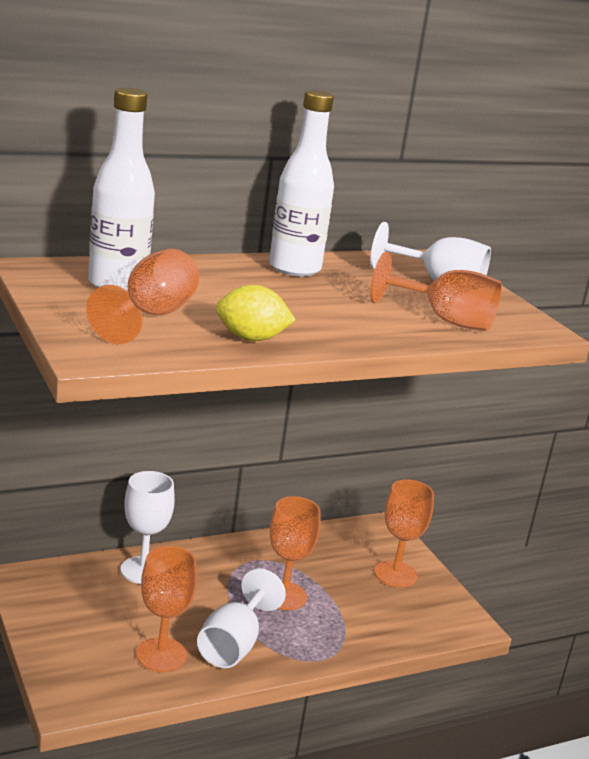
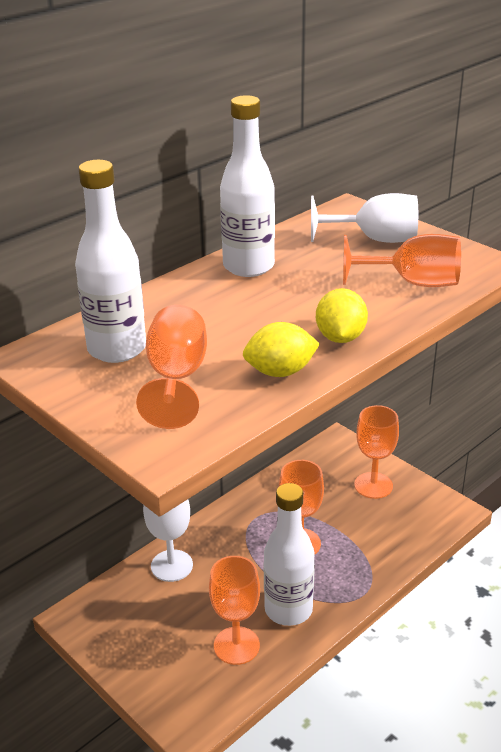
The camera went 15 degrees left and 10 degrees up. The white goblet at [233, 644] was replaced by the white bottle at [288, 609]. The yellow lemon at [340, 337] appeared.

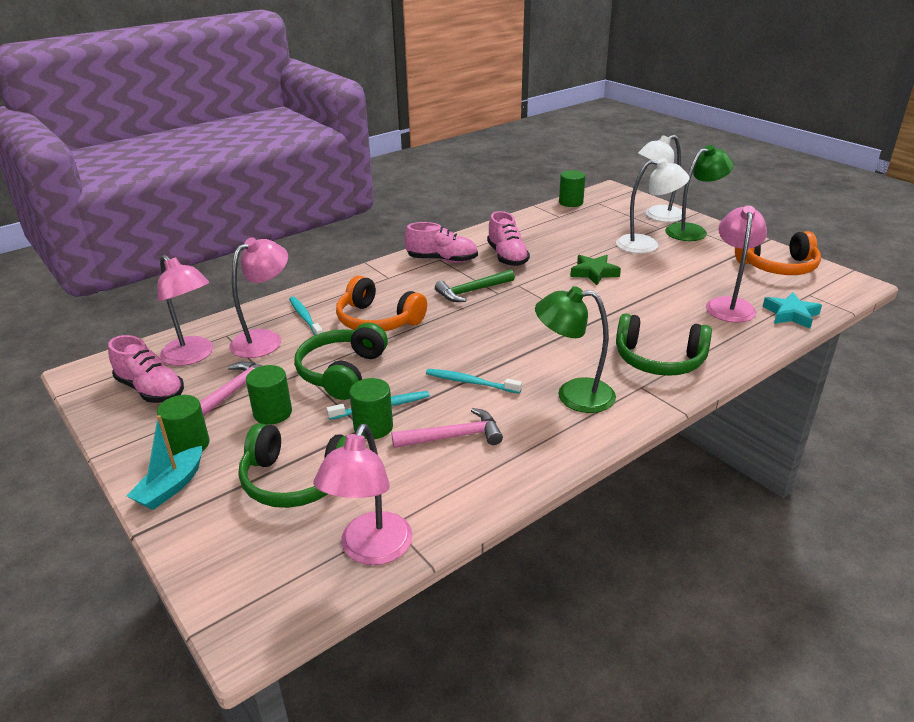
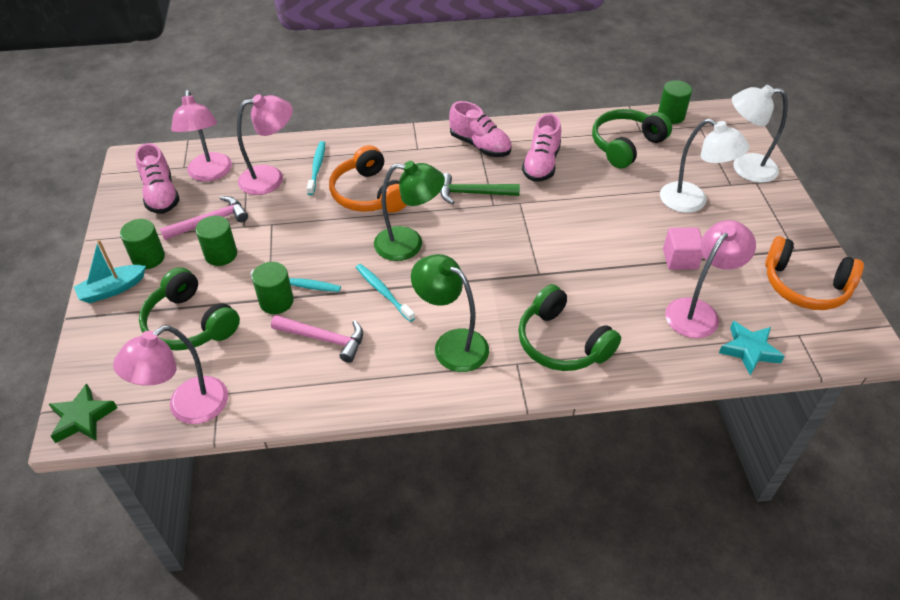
The camera went 30 degrees right and 15 degrees up. The green star moved from [594, 273] to [82, 418]. The green lamp moved from [693, 231] to [409, 244]. The green headphones moved from [342, 372] to [625, 145]. The pink cube at [680, 259] appeared.

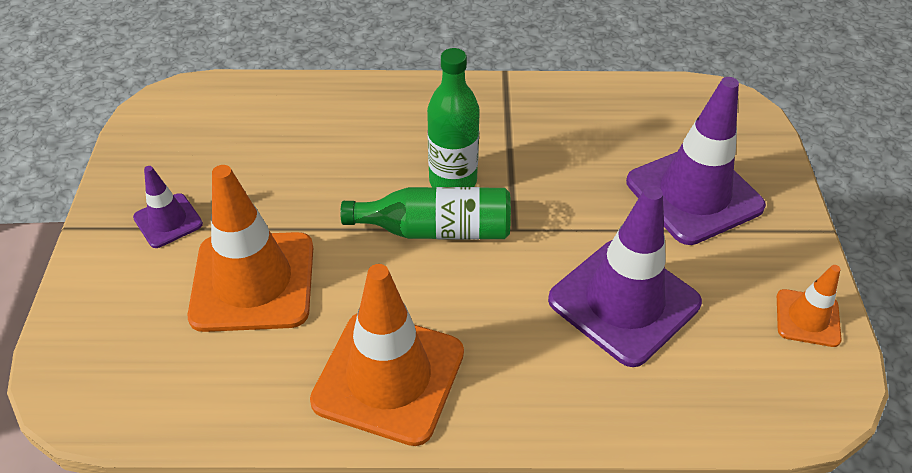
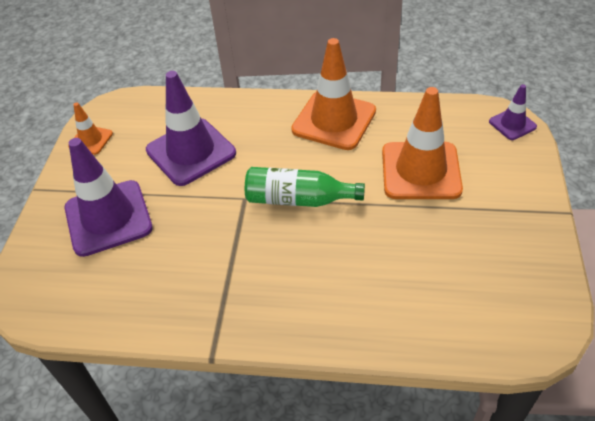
The camera went 170 degrees left and 0 degrees up. The purple traffic cone moved from [168, 221] to [512, 124]. The green bottle at [453, 181] disappeared.

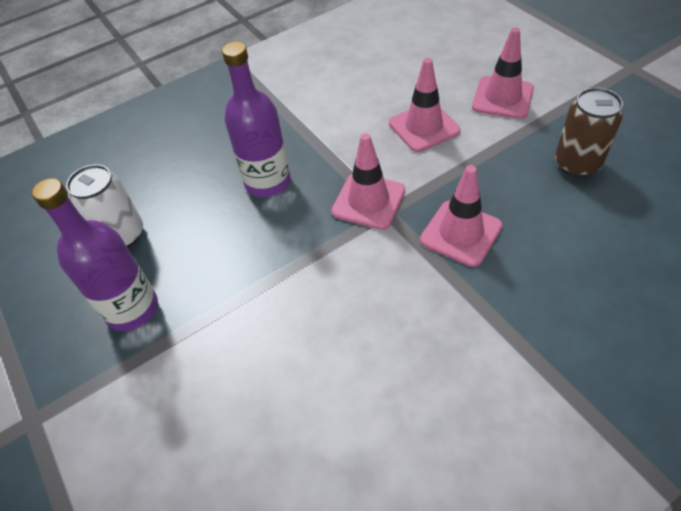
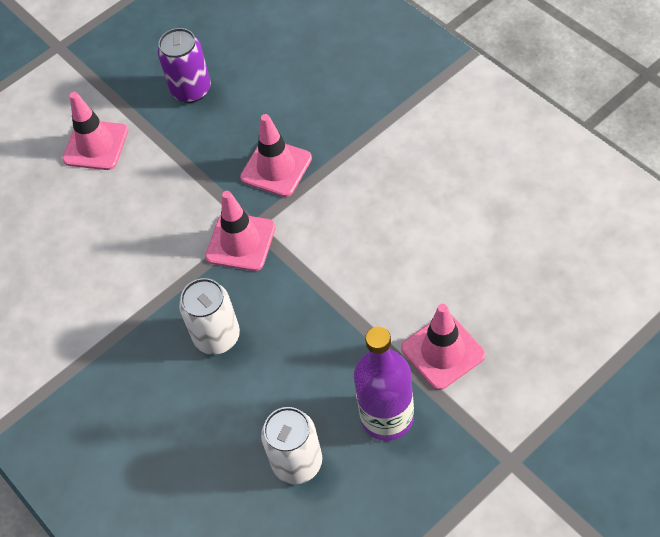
The camera went 95 degrees left and 5 degrees up. The brown can at [577, 164] became the purple can at [191, 90]. The purple bottle at [267, 182] was replaced by the white can at [217, 337]. The pink traffic cone moved from [424, 127] to [443, 351].

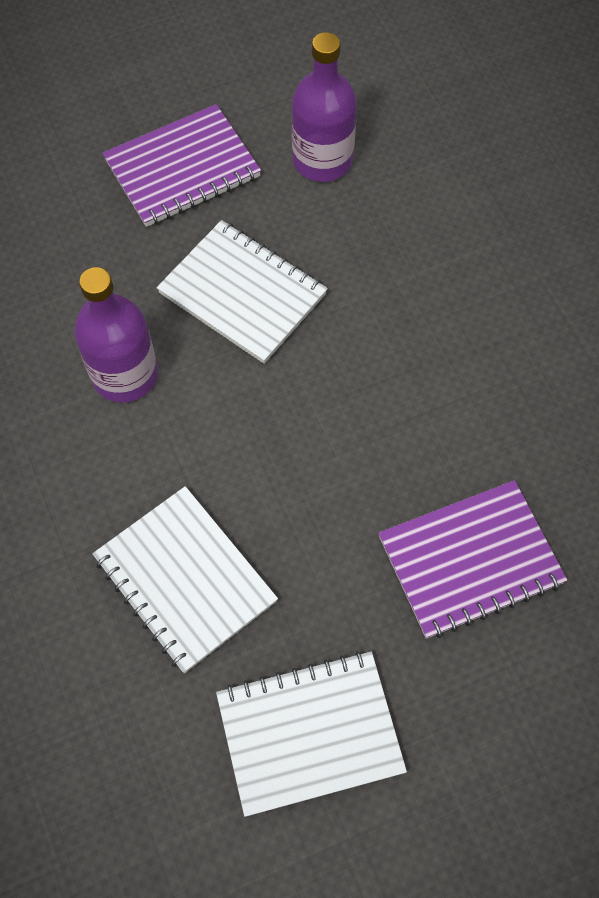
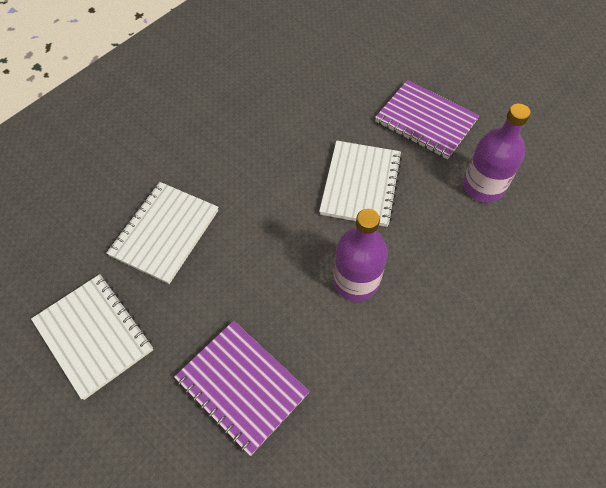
The camera went 65 degrees right and 5 degrees down. The purple bottle moved from [125, 375] to [356, 281].

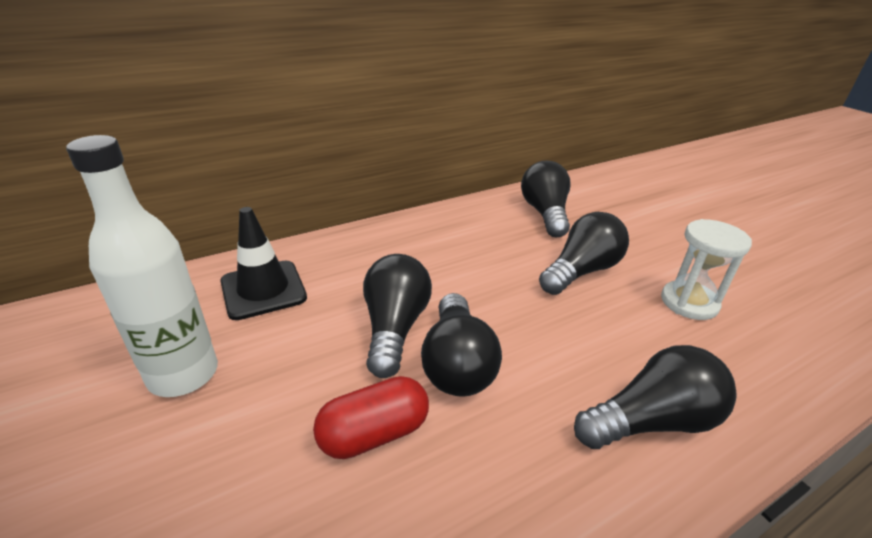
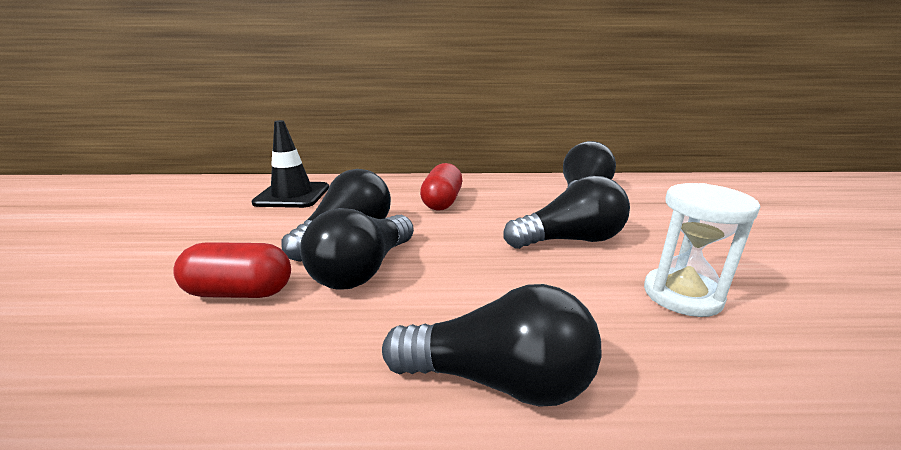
The camera went 30 degrees right and 10 degrees down. The red capsule at [442, 202] appeared. The white bottle at [183, 374] disappeared.

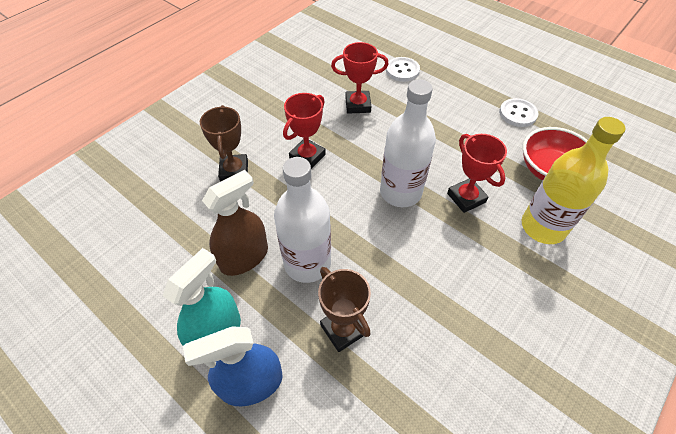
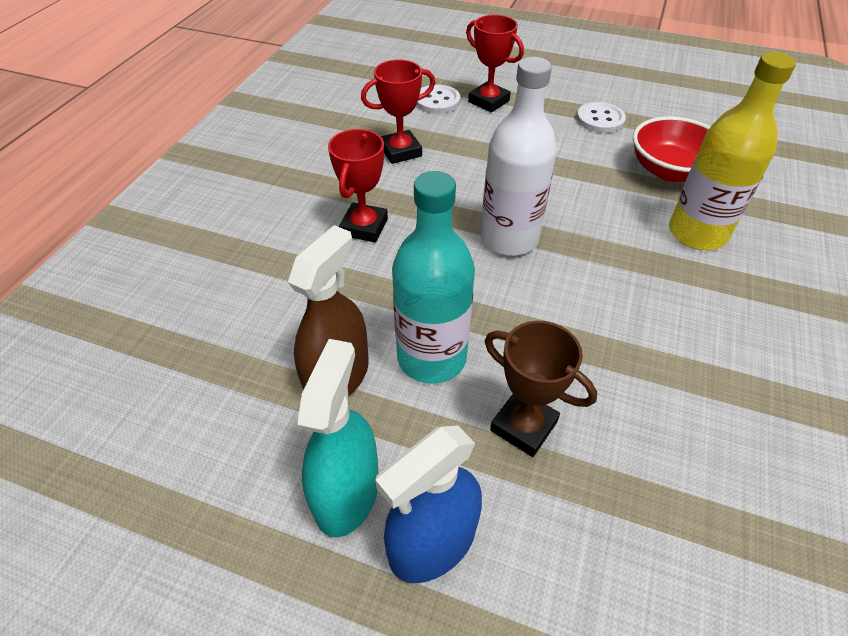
The camera went 20 degrees left and 5 degrees down. The white bottle at [307, 263] became the turquoise bottle at [431, 357]. The red trophy moved from [466, 198] to [488, 101]. The brown trophy at [234, 171] disappeared.

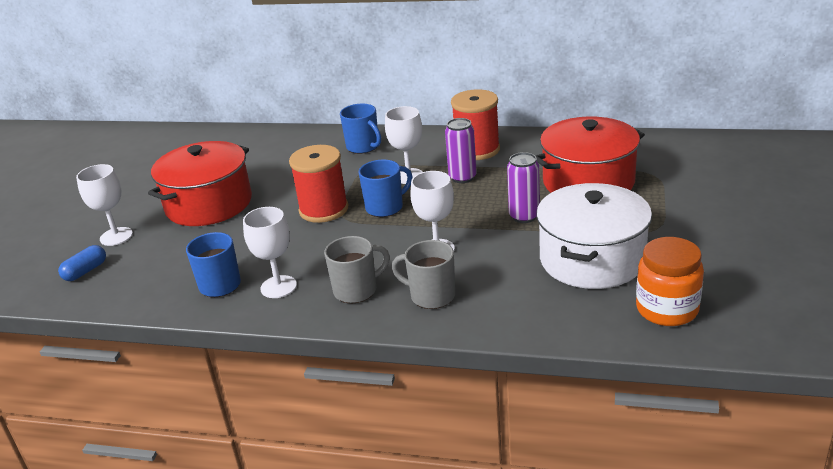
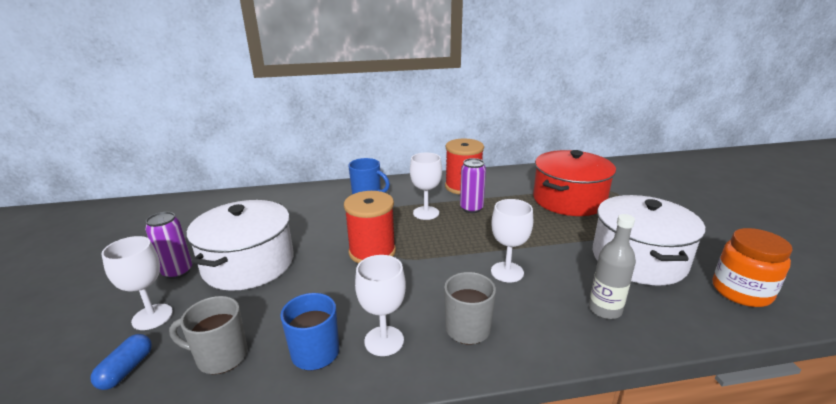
The camera went 25 degrees left and 5 degrees down. The purple can moved from [524, 216] to [177, 272]. The grey mug moved from [431, 296] to [221, 356]. The red pot at [209, 204] became the white pot at [249, 264]. The grey bottle at [605, 309] appeared. The blue mug at [385, 207] disappeared.

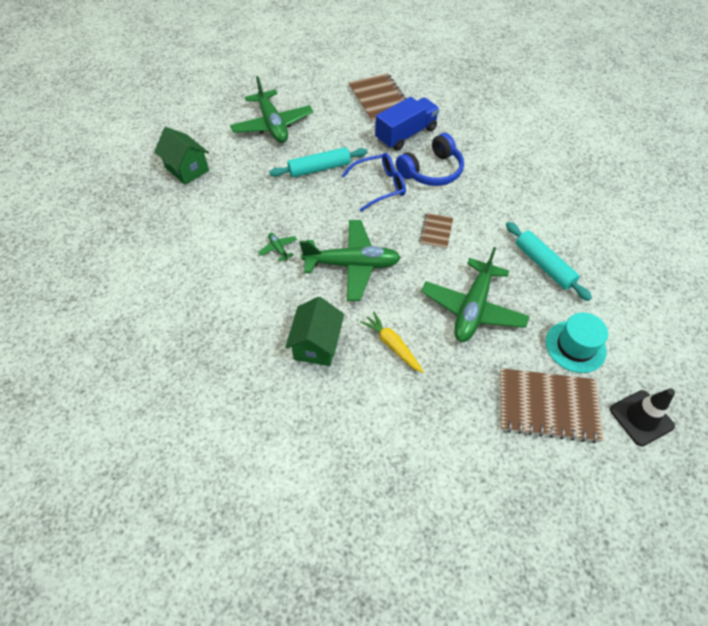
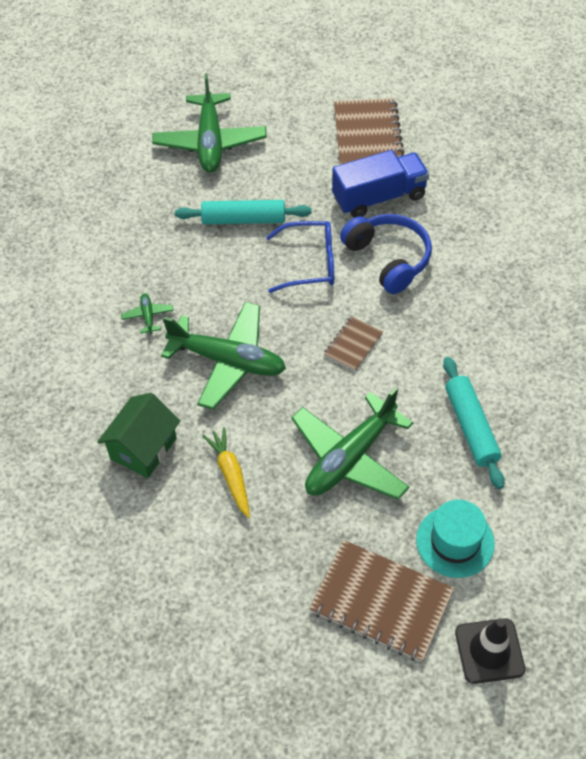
The camera went 20 degrees right and 0 degrees up. The blue headphones at [431, 171] turned 105 degrees counterclockwise. The green house at [187, 169] disappeared.

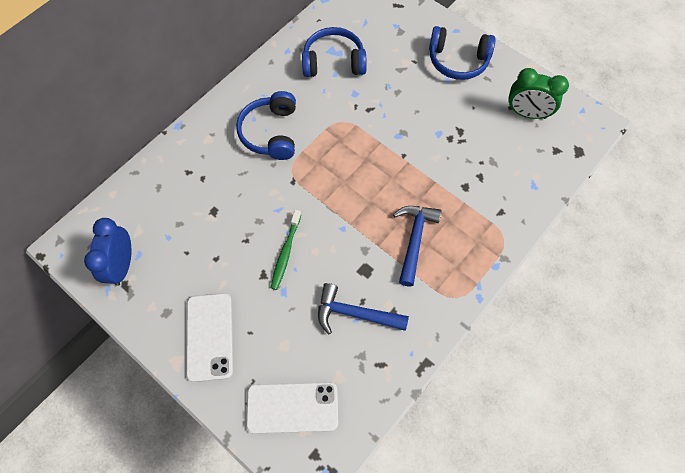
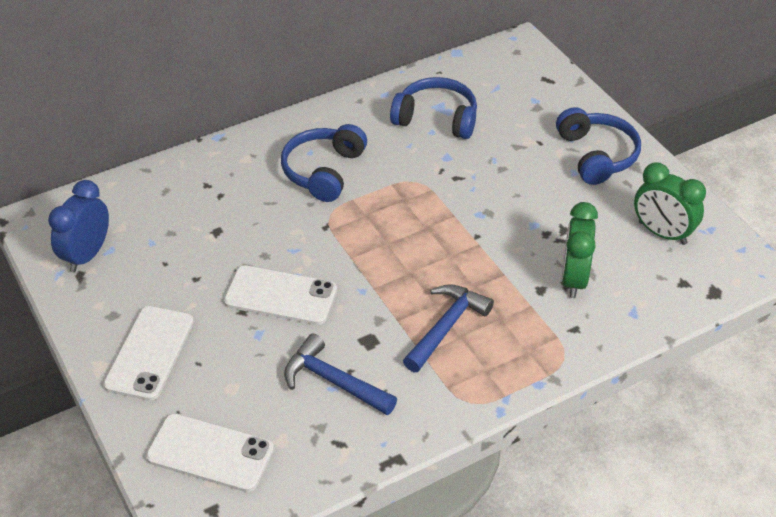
The camera went 20 degrees right and 20 degrees down. The green toothbrush at [285, 252] was replaced by the white phone at [280, 295]. The blue headphones at [458, 61] turned 135 degrees counterclockwise. The green clock at [574, 279] appeared.

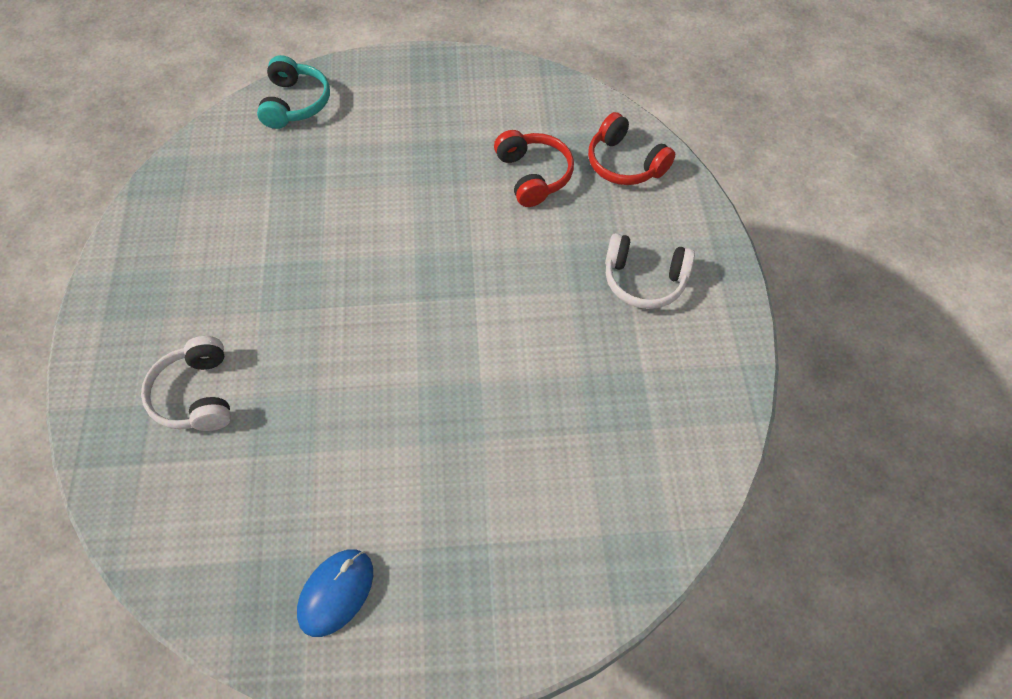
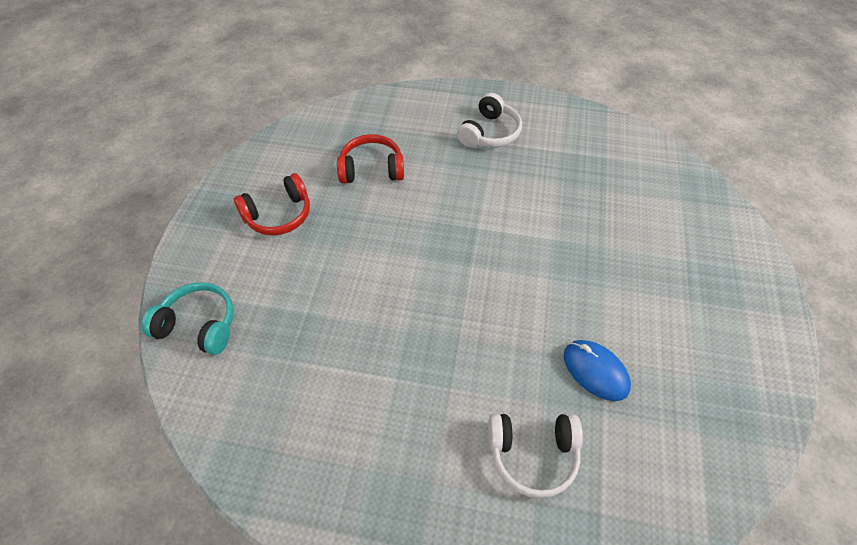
The camera went 75 degrees left and 5 degrees down. The red headphones moved from [625, 163] to [278, 215]. The blue mouse moved from [336, 593] to [595, 371].

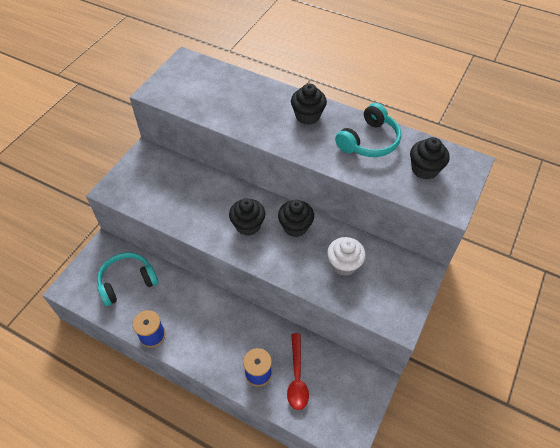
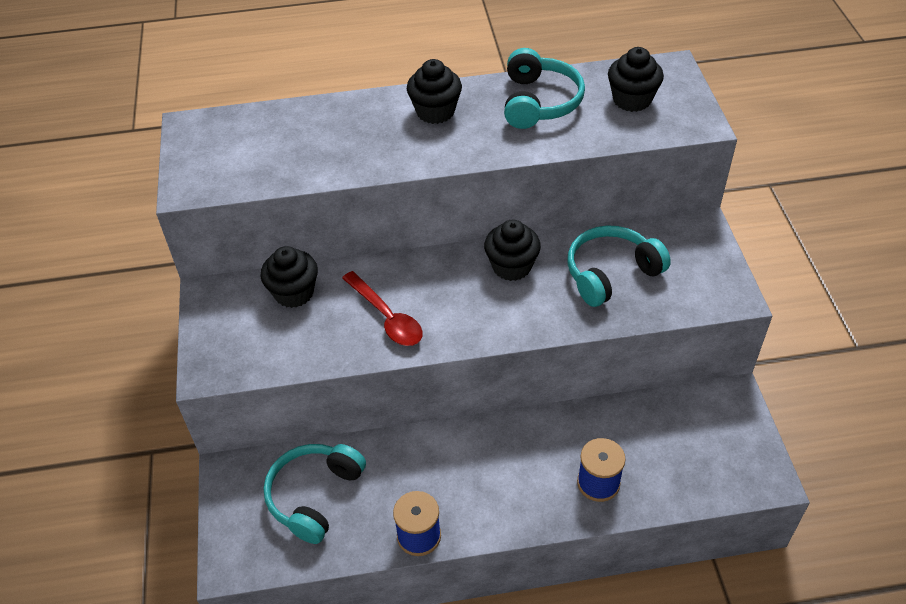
The camera went 35 degrees left and 5 degrees down. The black cupcake moved from [248, 225] to [294, 293]. The red spoon moved from [297, 377] to [386, 317]. The white cupcake at [344, 264] was replaced by the turquoise headphones at [611, 273].

